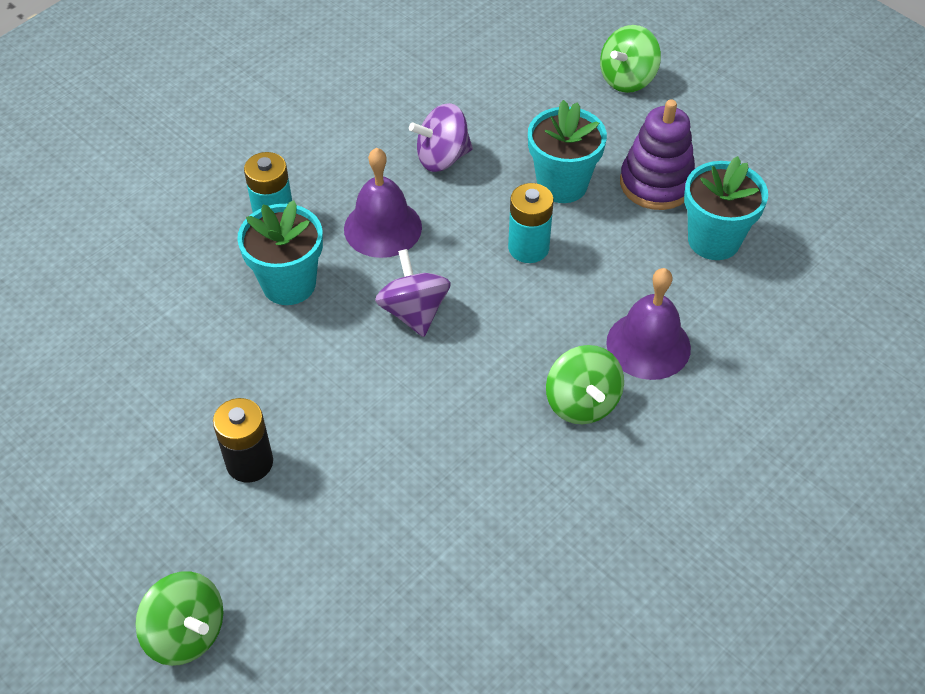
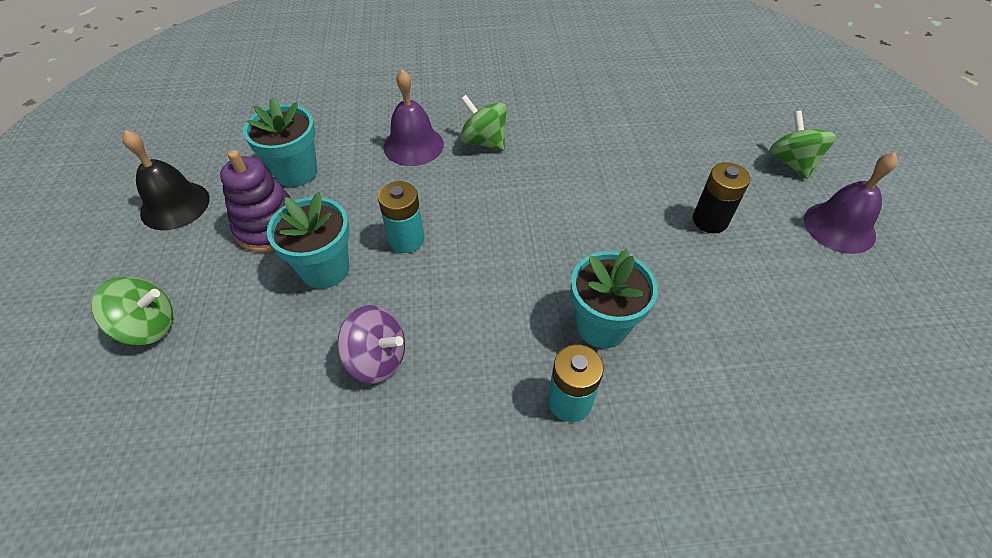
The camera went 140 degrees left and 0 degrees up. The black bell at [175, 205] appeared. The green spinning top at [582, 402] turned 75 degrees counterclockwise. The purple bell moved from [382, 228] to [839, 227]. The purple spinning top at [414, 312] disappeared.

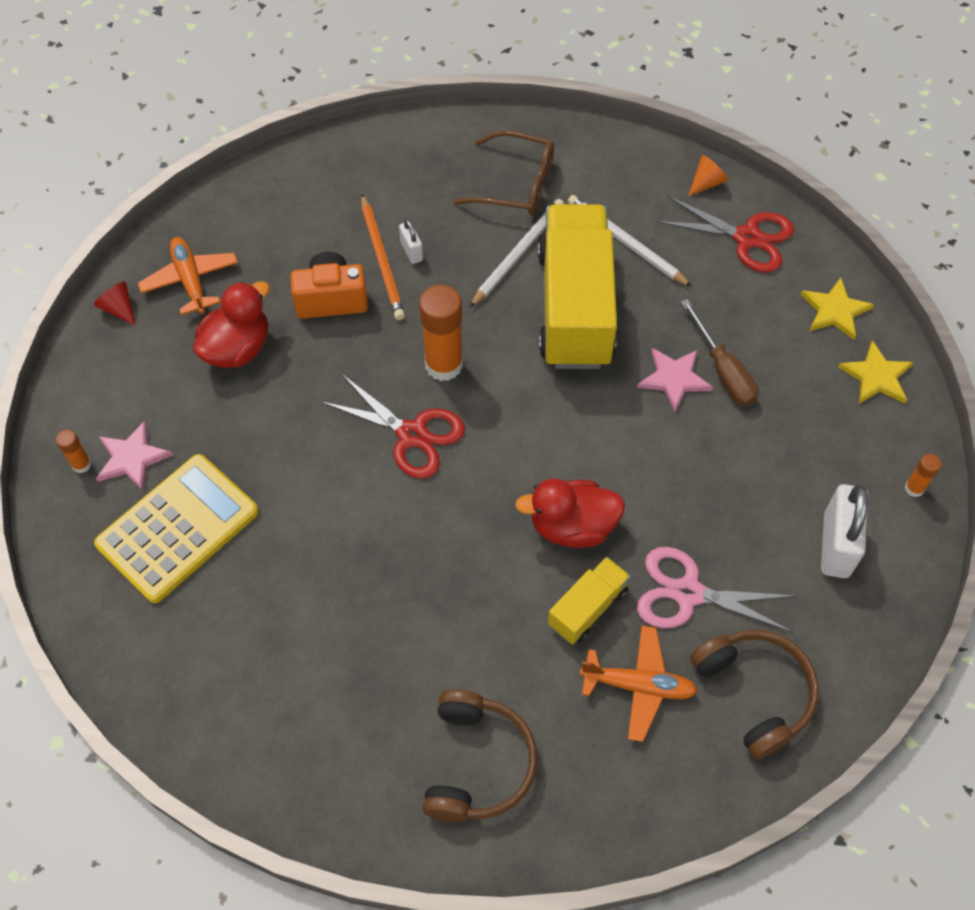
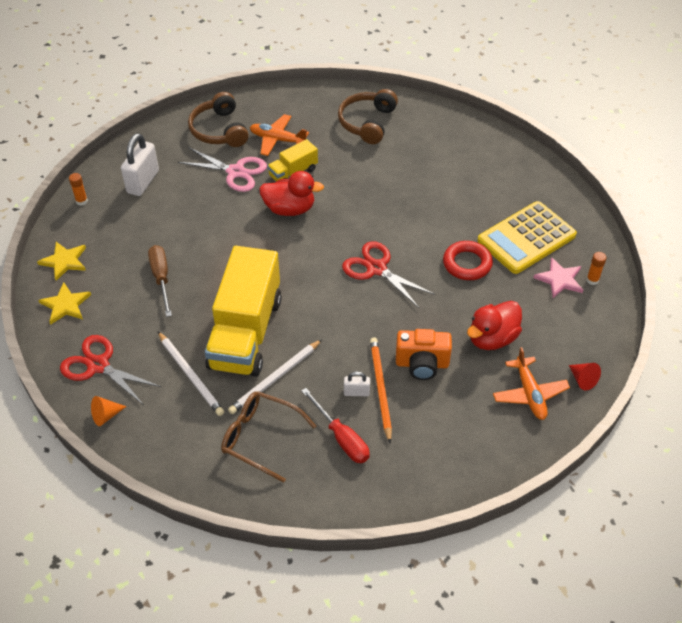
The camera went 170 degrees left and 10 degrees down. The red screwdriver at [341, 438] appeared. The white padlock at [411, 251] turned 75 degrees counterclockwise. The red ring at [467, 264] appeared. The orange glue stick at [443, 365] disappeared. The pink star at [674, 379] disappeared.

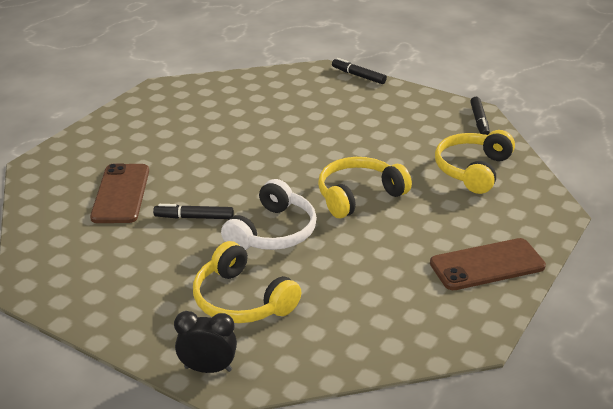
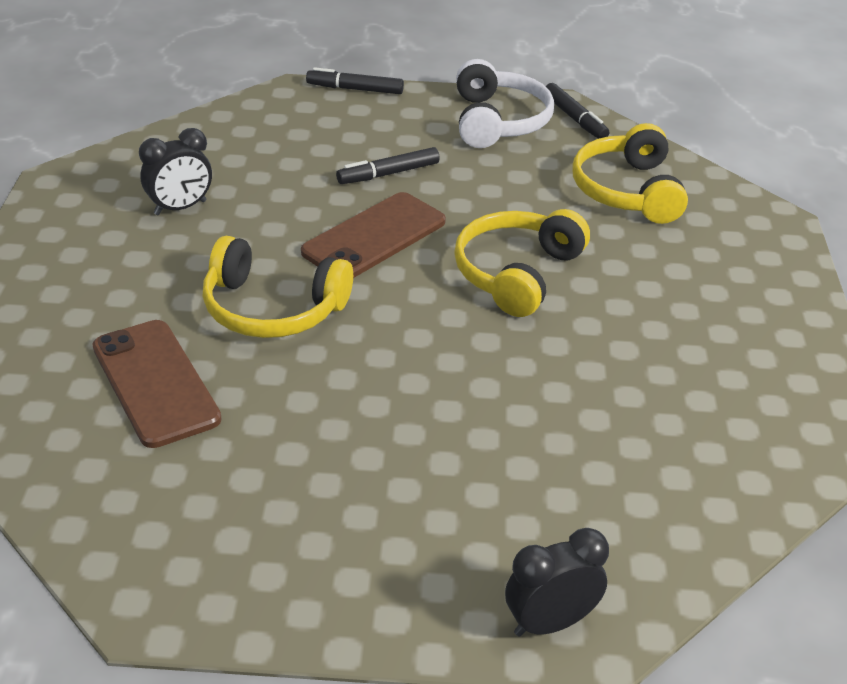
The camera went 30 degrees left and 5 degrees up. The black clock at [180, 208] appeared. The yellow headphones moved from [241, 300] to [272, 309]. The brown phone moved from [487, 265] to [374, 237]. The black marker moved from [194, 217] to [388, 174]. The white headphones moved from [273, 232] to [498, 121].

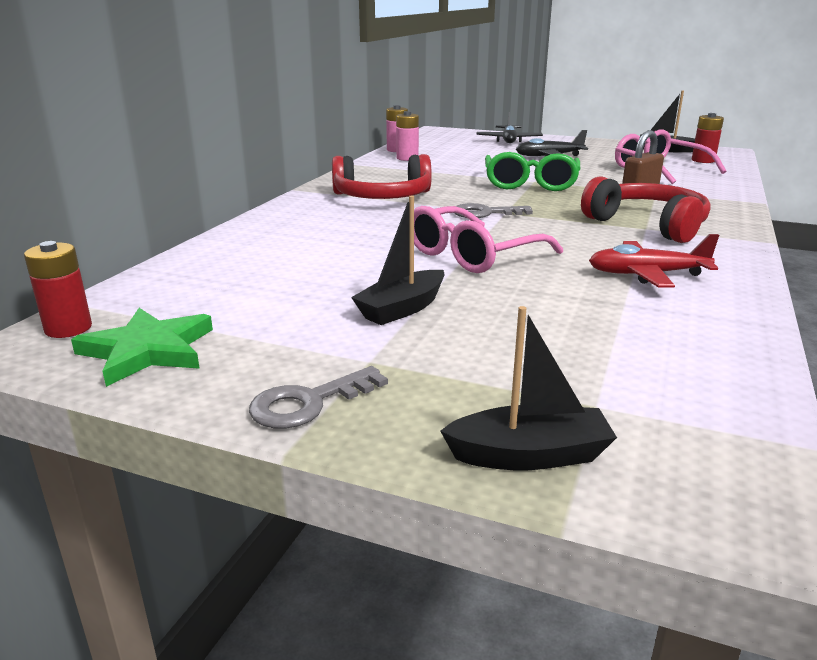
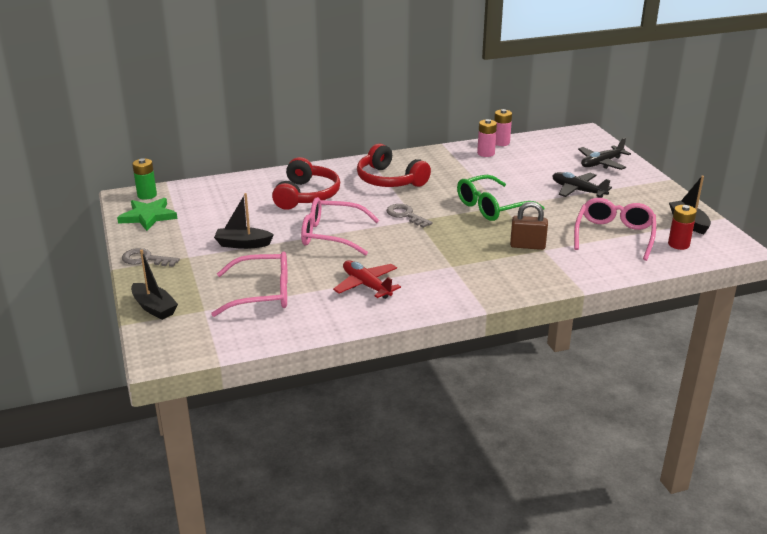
The camera went 50 degrees right and 5 degrees up. The red battery at [68, 328] became the green battery at [147, 195]. The pink glasses at [263, 293] appeared. The red headphones moved from [647, 225] to [306, 195].

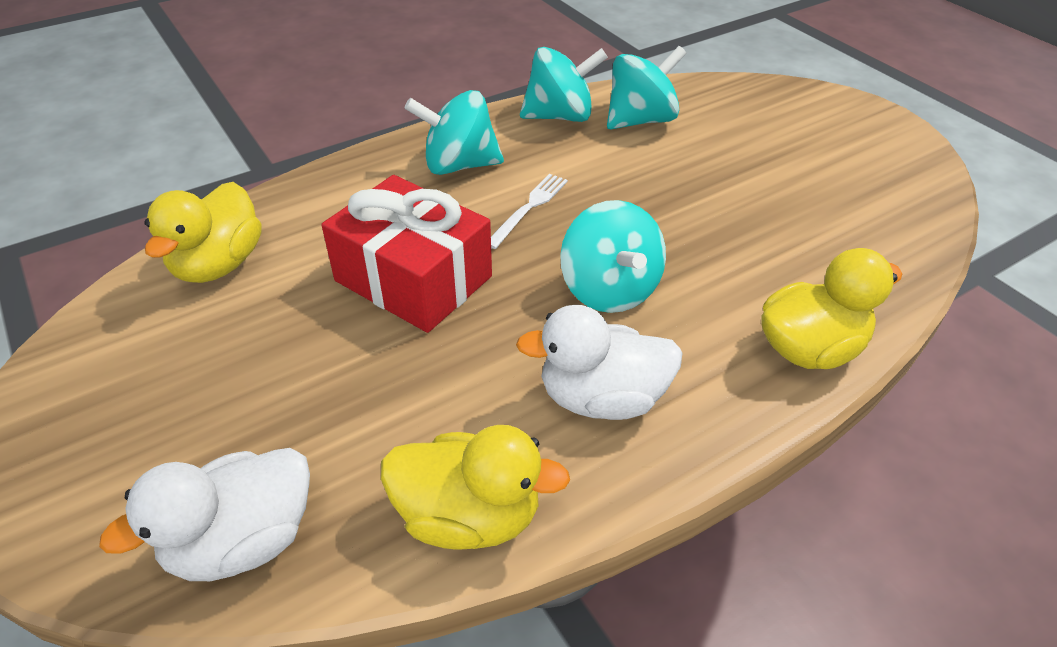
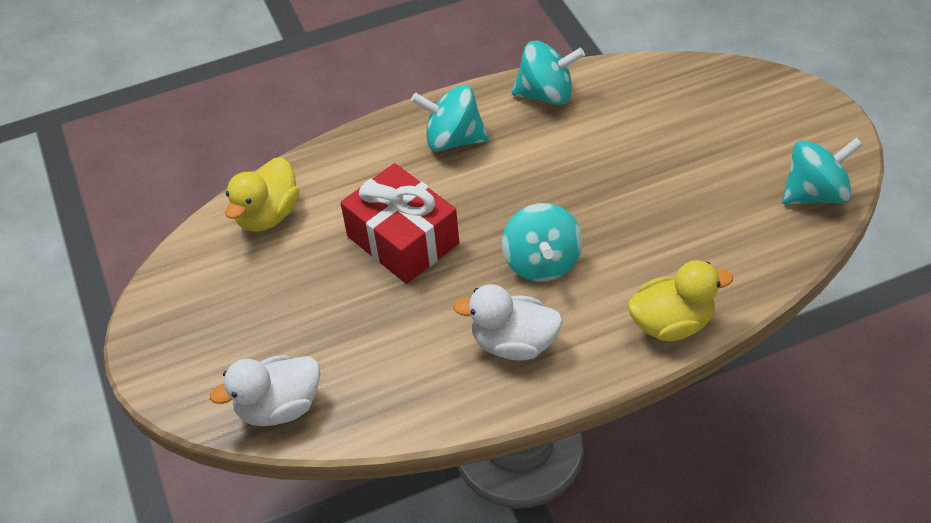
The camera went 15 degrees right and 5 degrees up. The turquoise spinning top moved from [640, 120] to [815, 194]. The yellow duck at [468, 515] disappeared. The white fork at [529, 208] disappeared.

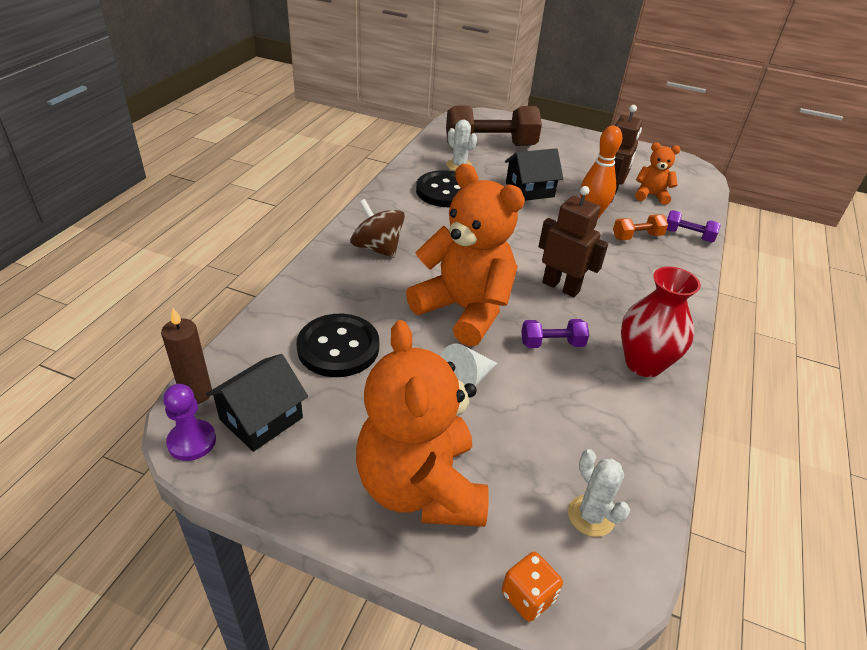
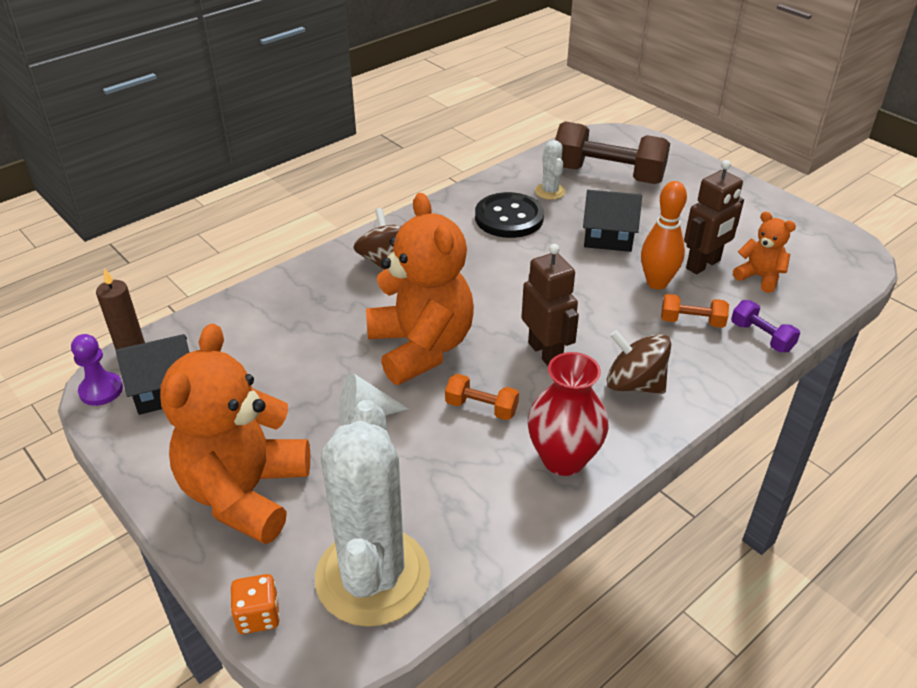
The camera went 30 degrees right and 0 degrees up. The white cactus at [591, 516] changed to 2.34 times the size. The purple dumbbell at [552, 344] became the orange dumbbell at [481, 408]. The brown spinning top at [634, 384] appeared. The black button at [338, 347] disappeared.

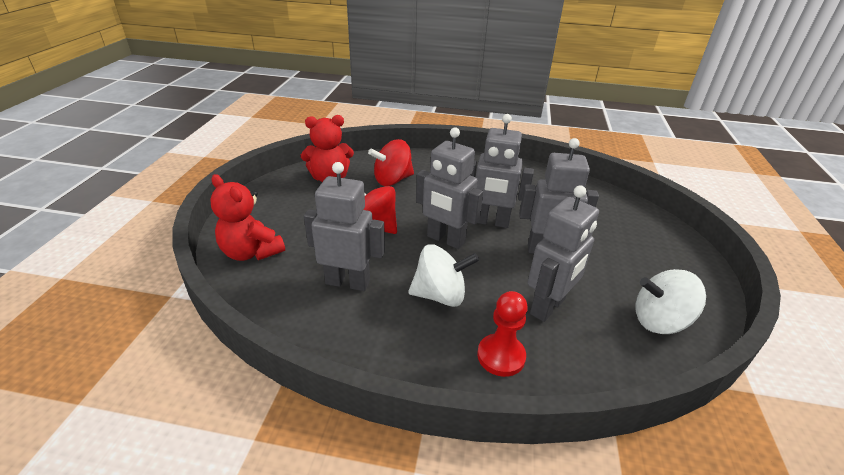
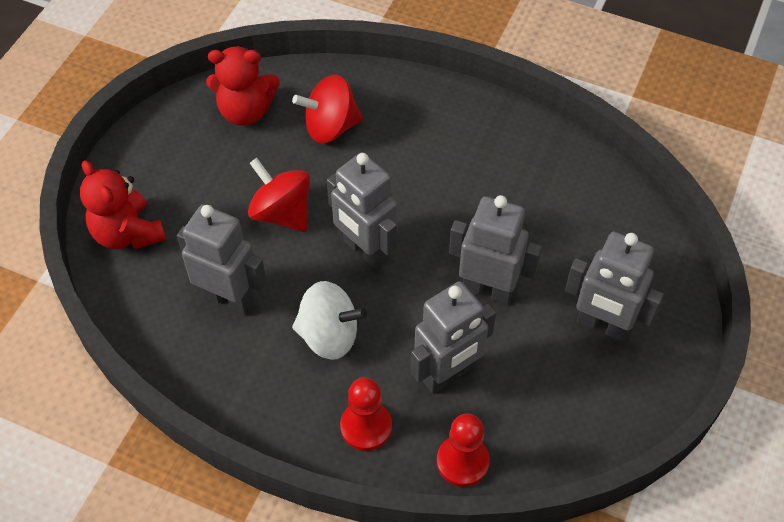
The camera went 15 degrees right and 20 degrees up. The red pawn at [462, 461] appeared. The grey robot moved from [491, 222] to [602, 326]. The white spinning top at [659, 321] disappeared.

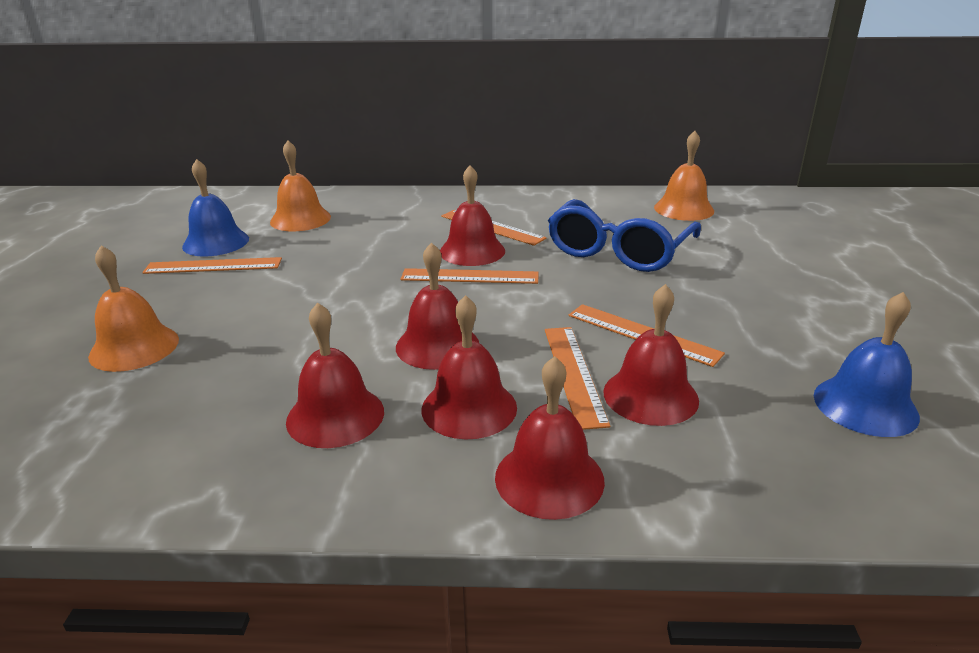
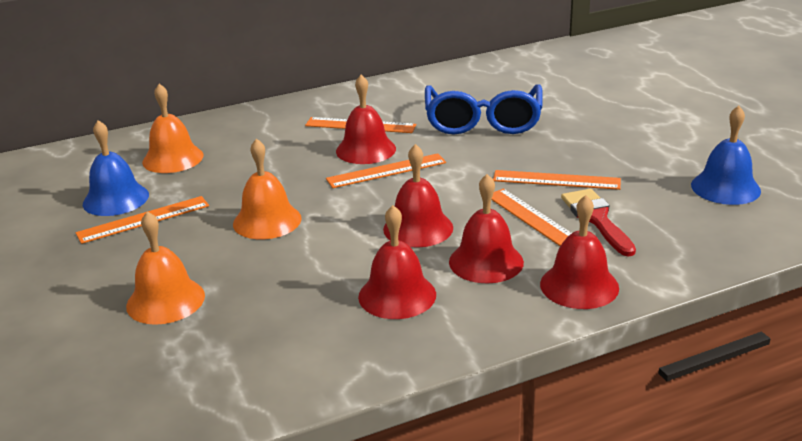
The camera went 25 degrees left and 0 degrees up. The orange bell moved from [683, 209] to [267, 221]. The red bell at [650, 395] was replaced by the red brush at [596, 219].

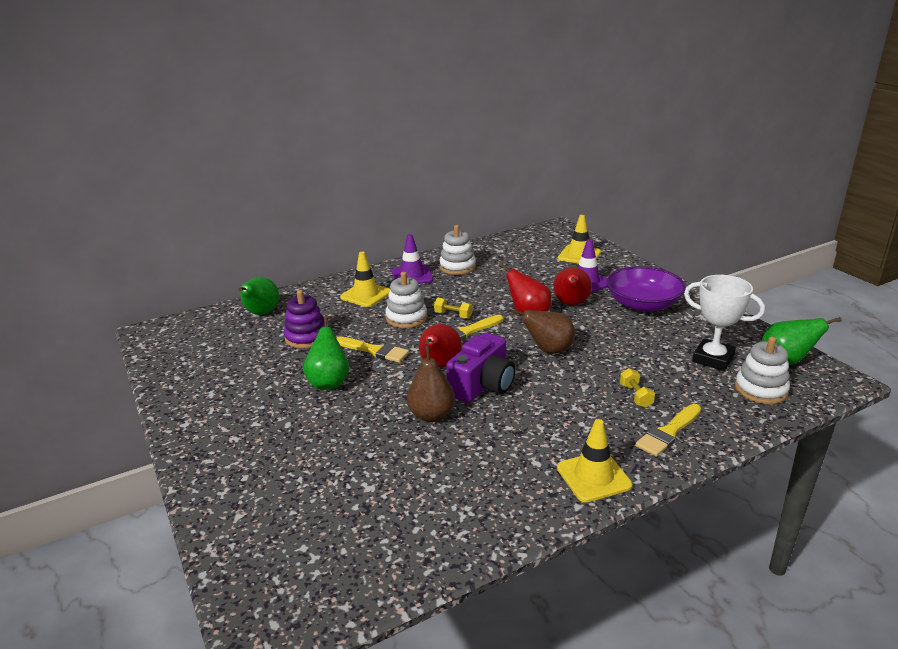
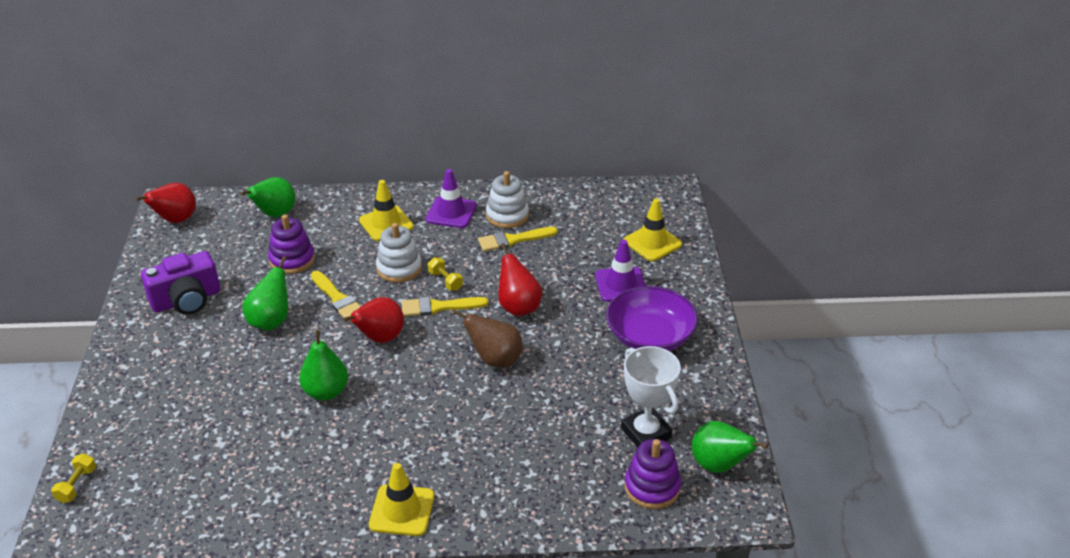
The camera went 25 degrees right and 10 degrees up. The yellow dumbbell moved from [636, 396] to [77, 485]. The red pear moved from [571, 304] to [175, 220]. The purple camera moved from [483, 385] to [186, 300]. The brown pear at [431, 415] became the green pear at [326, 392]. The yellow brush moved from [668, 432] to [513, 240]. The white stacking toy at [760, 390] became the purple stacking toy at [652, 487].

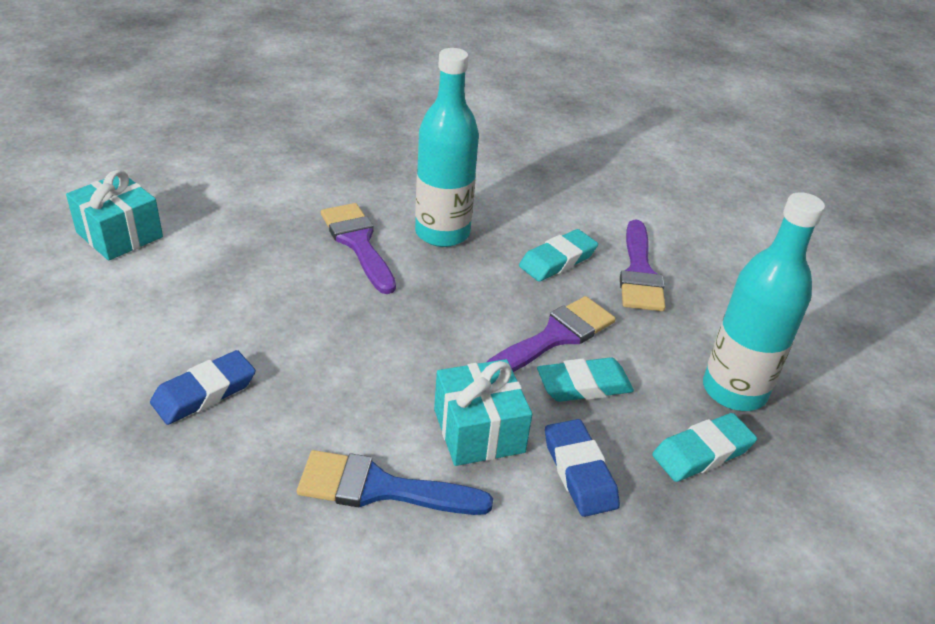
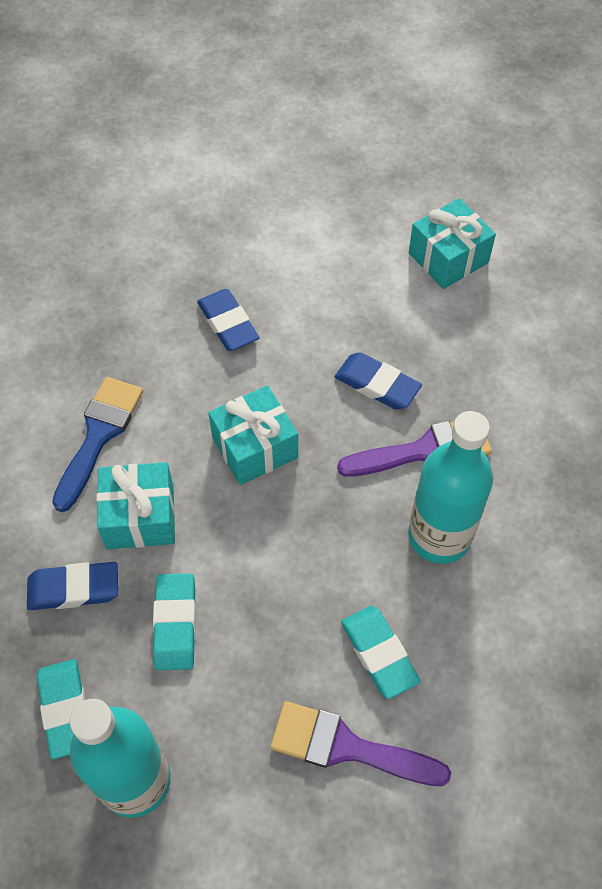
The camera went 105 degrees right and 20 degrees up. The turquoise gift at [254, 447] appeared. The blue eraser at [377, 385] appeared. The purple brush at [555, 337] disappeared.

